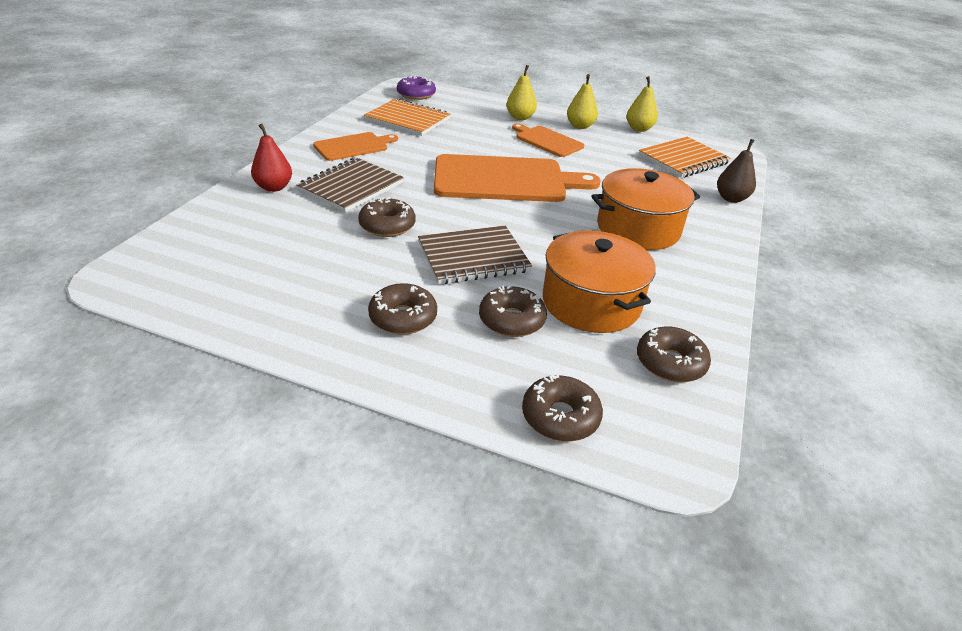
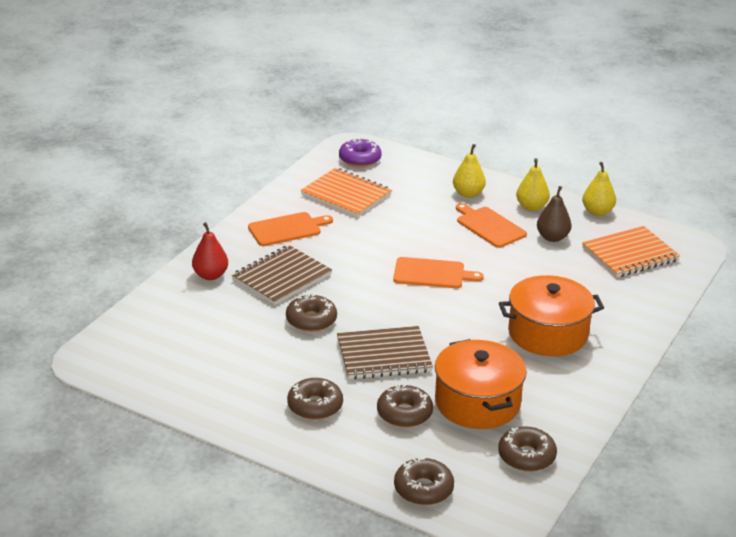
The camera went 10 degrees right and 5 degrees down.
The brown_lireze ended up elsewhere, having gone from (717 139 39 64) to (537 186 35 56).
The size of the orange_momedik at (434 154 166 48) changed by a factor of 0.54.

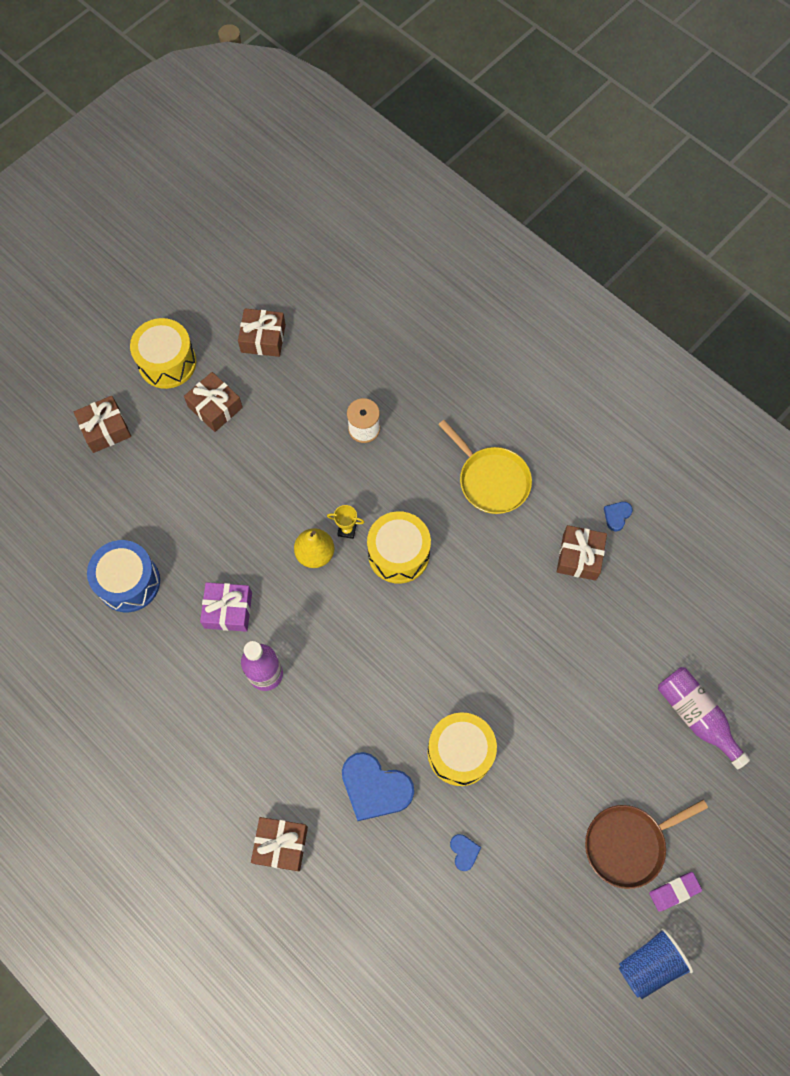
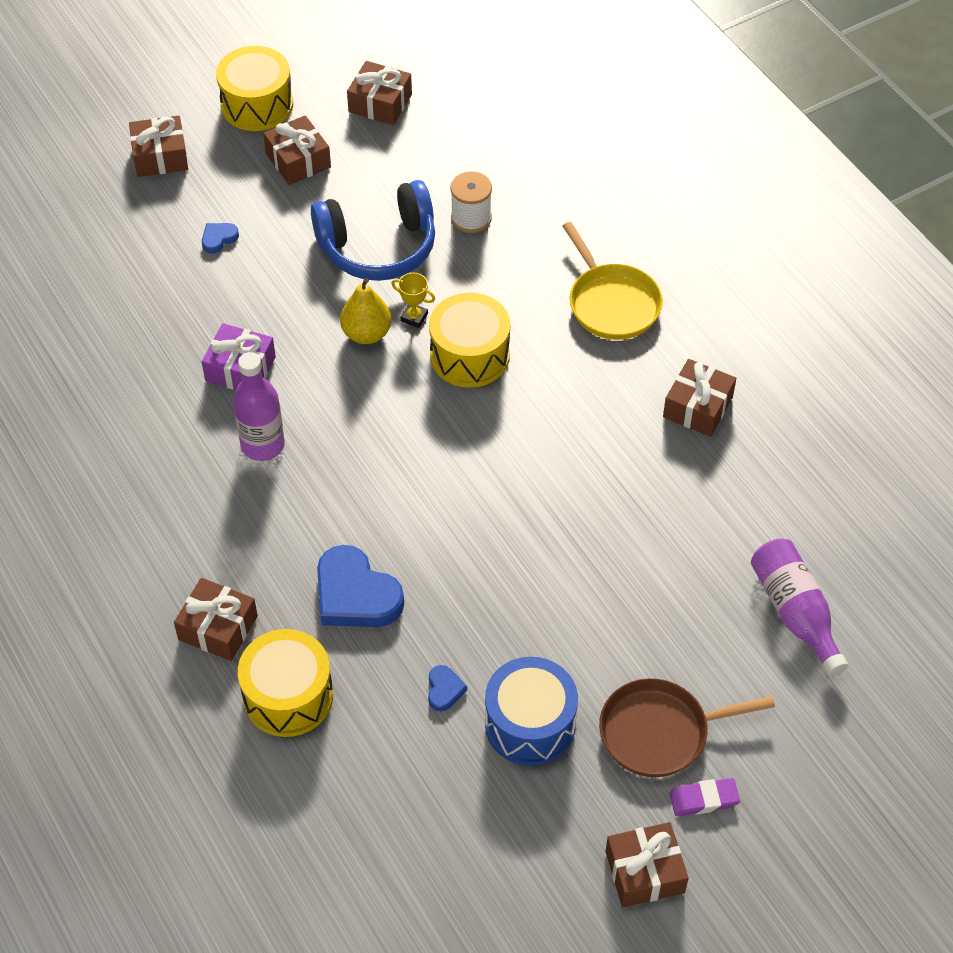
The camera went 15 degrees right and 15 degrees down.
The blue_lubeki ended up elsewhere, having gone from (604 502 29 29) to (202 223 37 31).
The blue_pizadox ended up elsewhere, having gone from (87 540 73 72) to (485 657 93 109).
The yellow_pizadox ended up elsewhere, having gone from (427 713 70 73) to (238 629 95 108).
Where the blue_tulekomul stood at (619 927 74 72), the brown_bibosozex came to stand at (606 822 83 85).
The second view gained the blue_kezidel at (311 180 124 101).

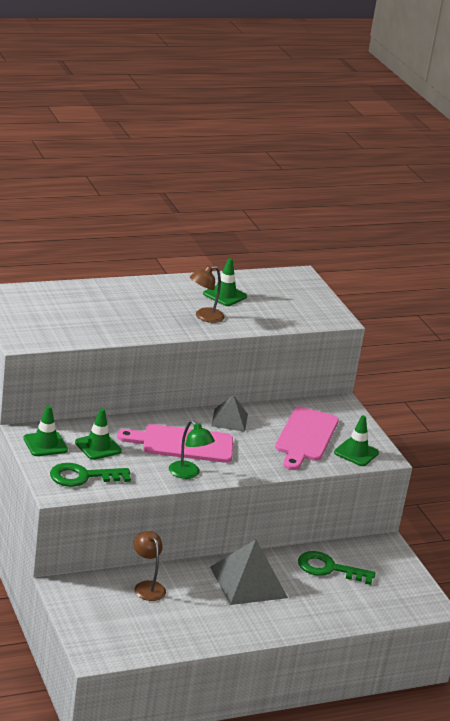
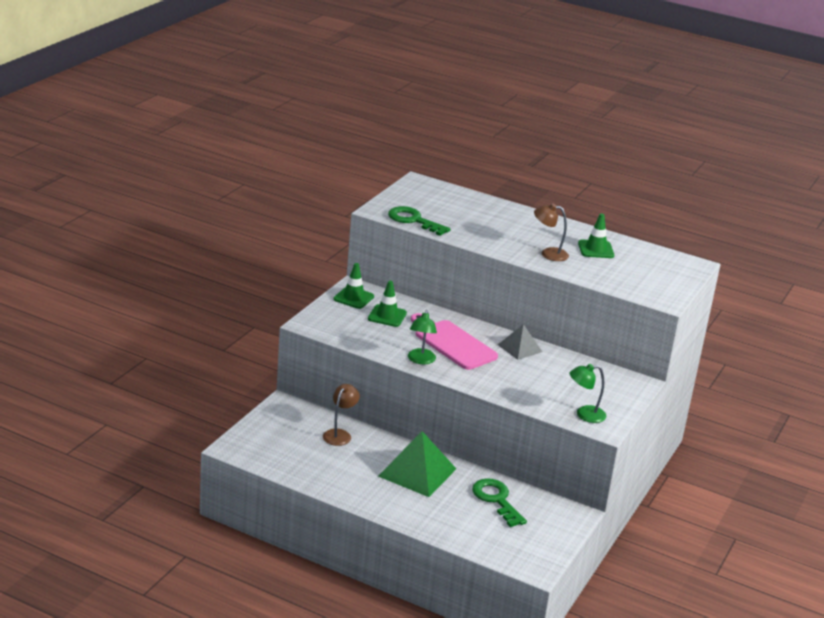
The camera went 50 degrees right and 0 degrees up.
The second view lost the pink_momedik at (275 406 64 64).
Where the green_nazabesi stood at (334 416 45 50), the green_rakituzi came to stand at (569 364 38 59).
The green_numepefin ended up elsewhere, having gone from (50 463 81 24) to (388 206 62 30).
What was the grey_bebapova at (210 540 78 65) turned into the green_bebapova at (378 431 78 66).

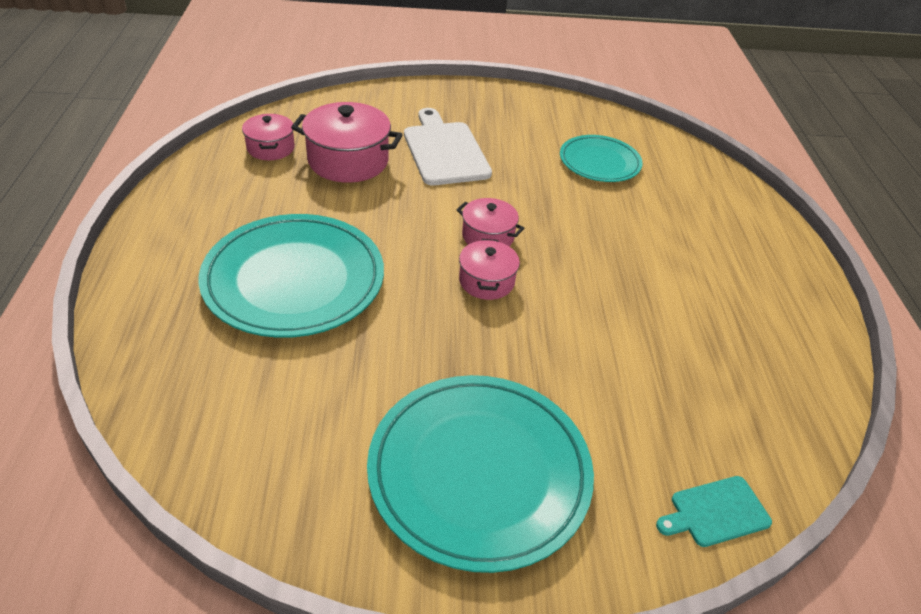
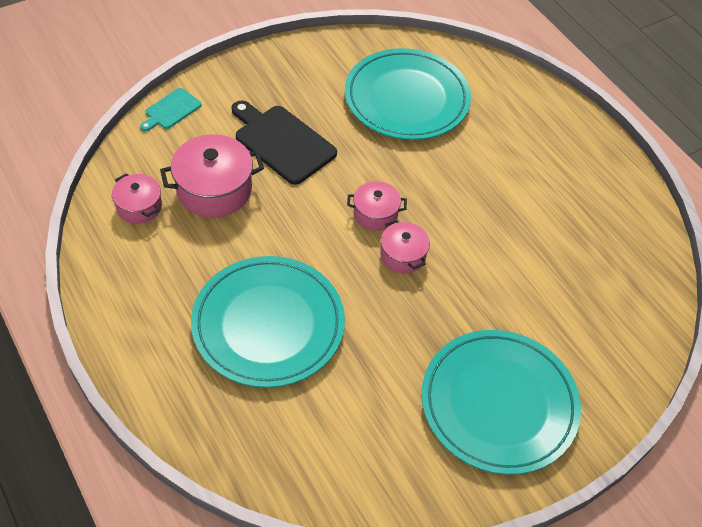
The camera went 30 degrees left and 10 degrees up.
What was the white_momedik at (404 108 88 77) turned into the black_momedik at (232 100 105 85).
The size of the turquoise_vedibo at (560 135 83 47) changed by a factor of 1.73.
The turquoise_momedik ended up elsewhere, having gone from (656 476 116 71) to (140 88 61 43).

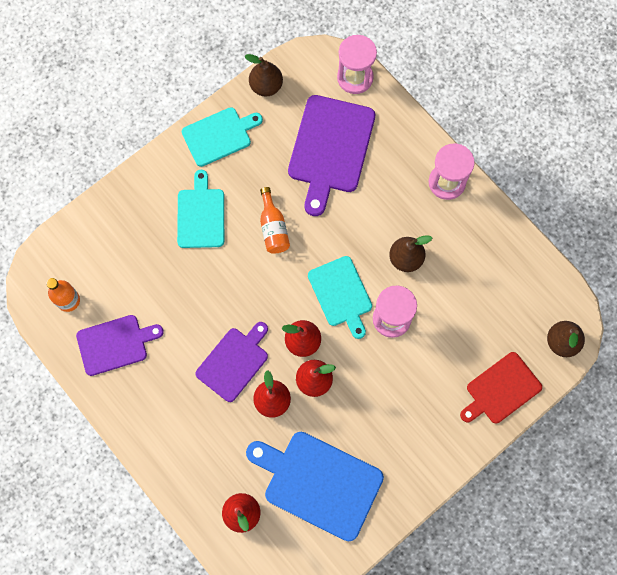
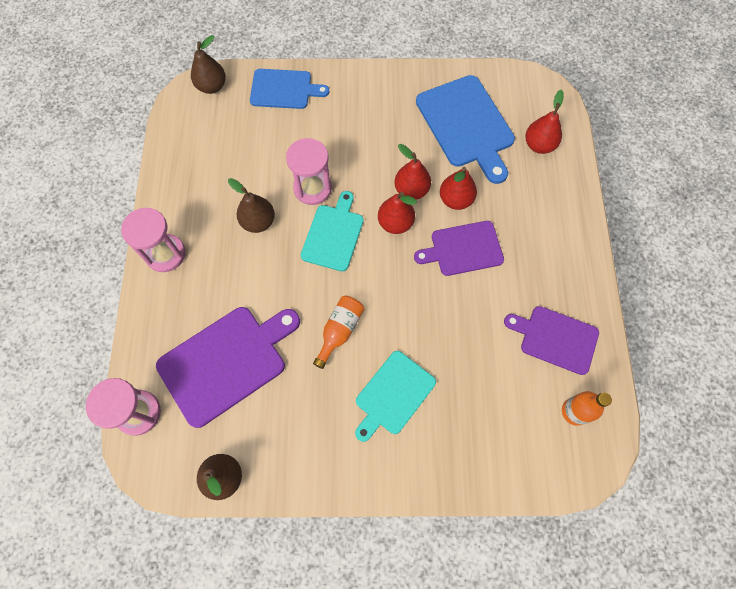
The camera went 140 degrees left and 5 degrees down.
The second view lost the turquoise_momedik at (182 107 81 60).
What was the red_momedik at (460 352 82 71) turned into the blue_momedik at (250 69 79 40).

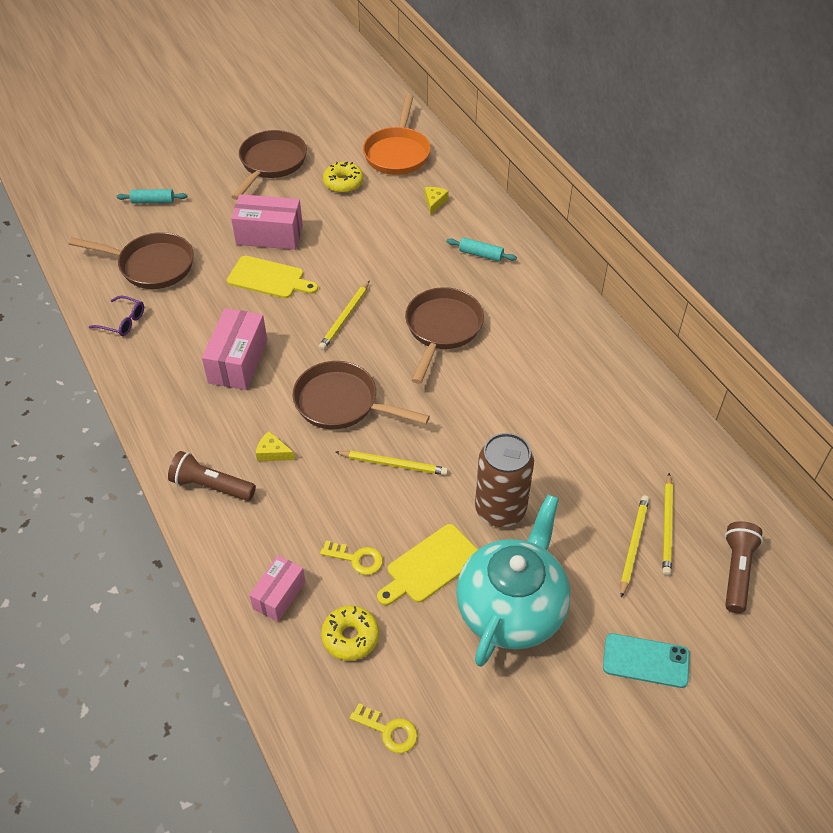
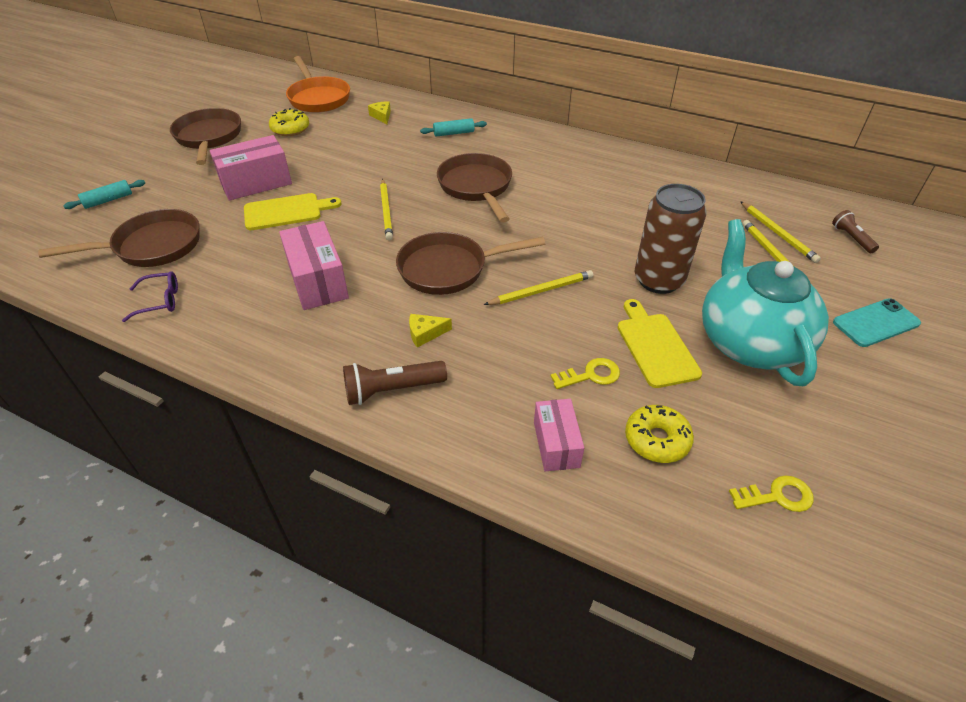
The camera went 35 degrees left and 5 degrees down.
The size of the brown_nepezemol at (725 521 38 92) changed by a factor of 0.64.
The yellow_momedik at (377 524 101 82) ended up facing another way, 150 degrees clockwise from before.

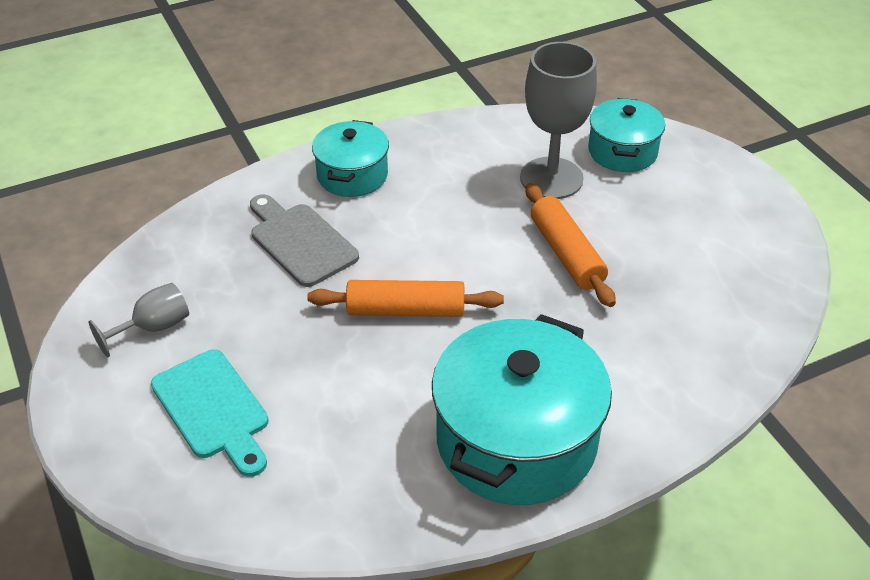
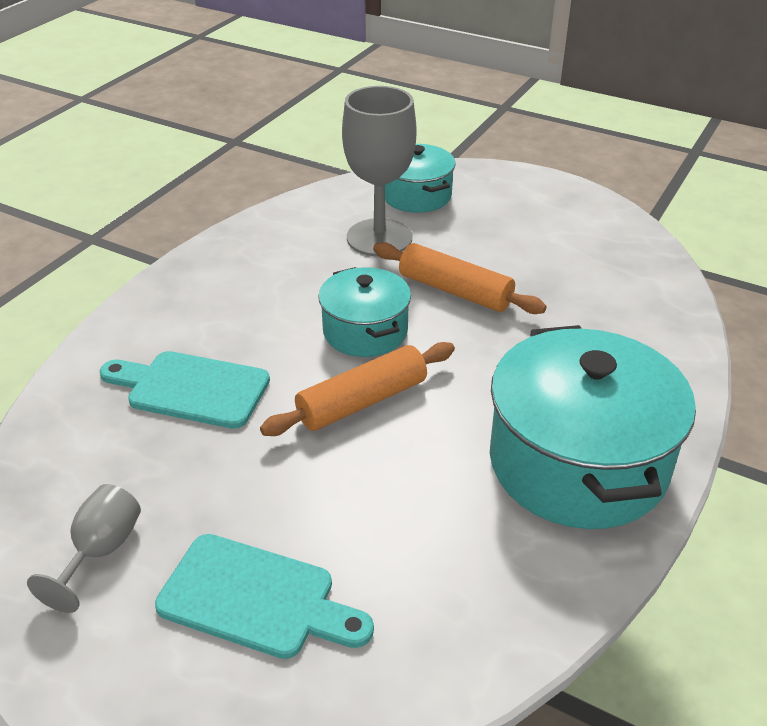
The camera went 35 degrees left and 5 degrees down.
The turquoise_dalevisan ended up elsewhere, having gone from (312 120 77 77) to (318 267 93 90).
What was the grey_momedik at (250 194 109 93) turned into the turquoise_momedik at (99 351 171 78).

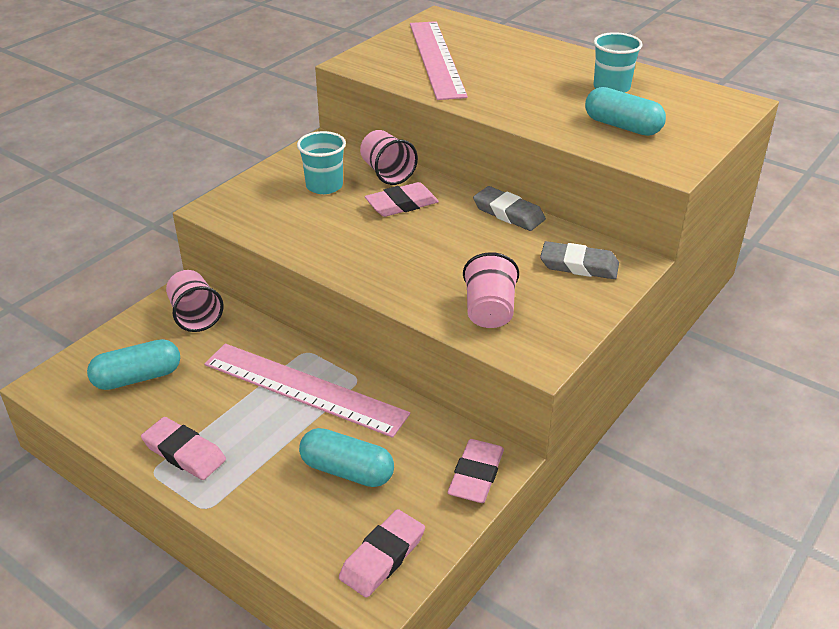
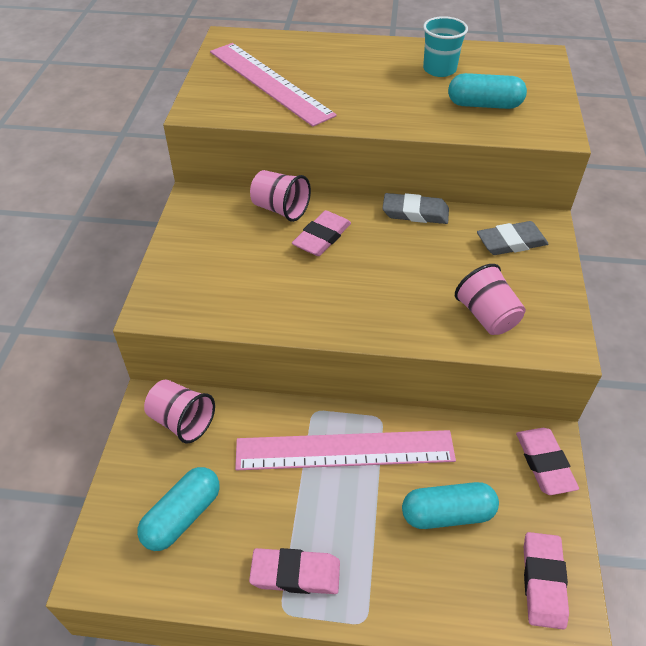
The camera went 30 degrees left and 10 degrees up.
The second view lost the turquoise_tulekomul at (297 131 49 63).

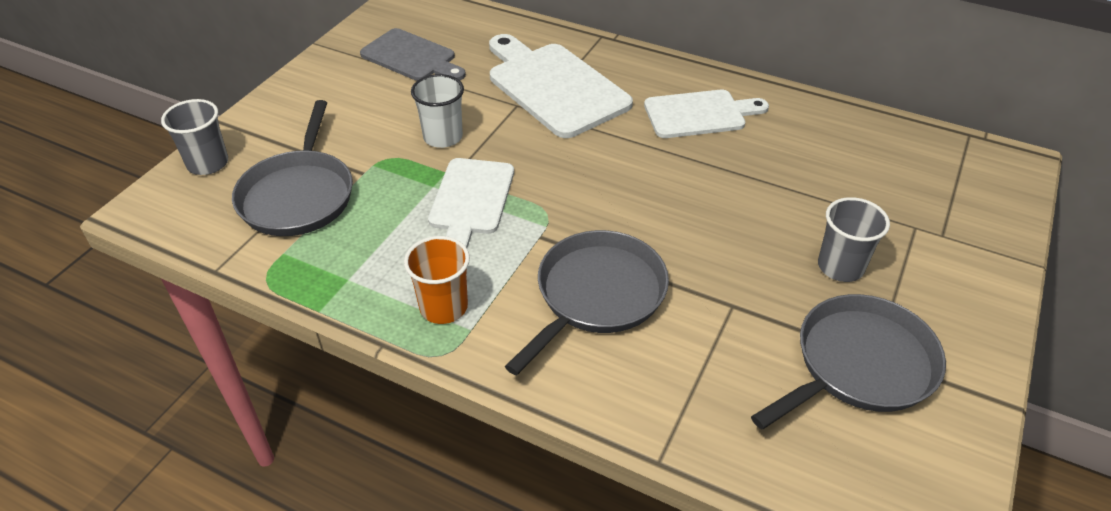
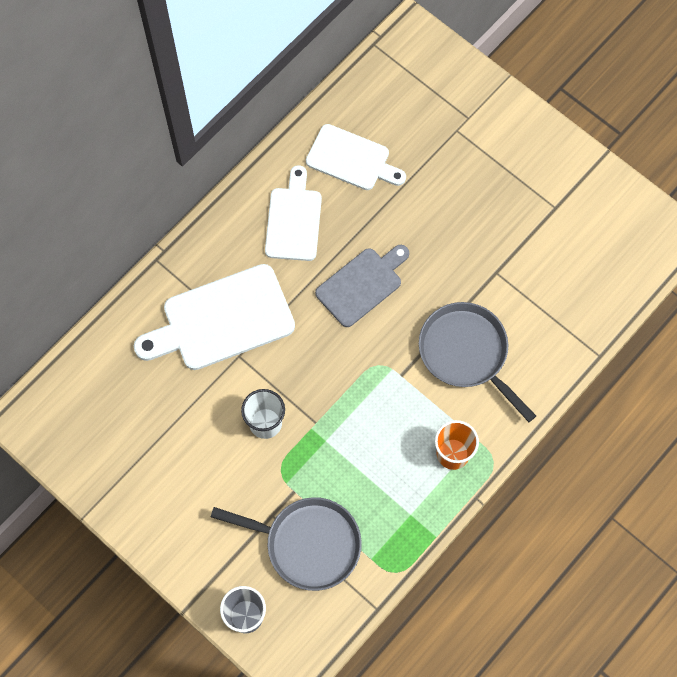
The camera went 75 degrees left and 25 degrees up.
The grey_momedik ended up elsewhere, having gone from (360 28 106 53) to (315 245 94 82).
The white_momedik ended up elsewhere, having gone from (428 158 86 90) to (306 124 100 66).
The second view lost the grey_tulekomul at (818 197 72 85).
The second view lost the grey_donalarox at (751 294 195 135).

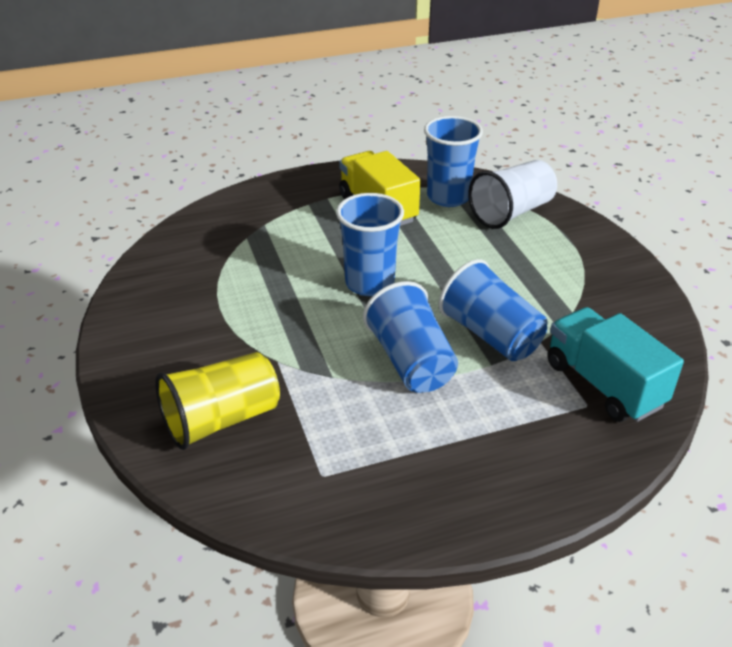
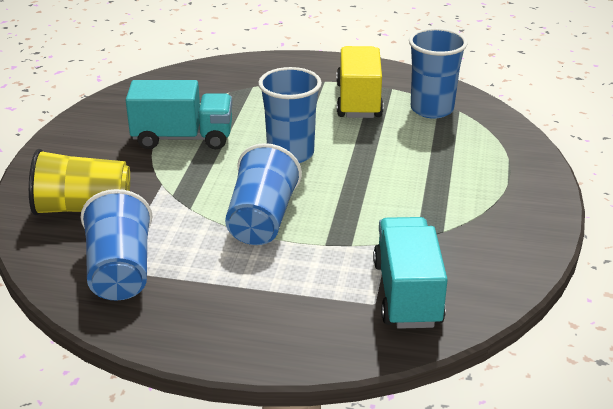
The camera went 30 degrees right and 5 degrees down.
The second view lost the white_tulekomul at (468 160 89 69).
The blue_tulekomul ended up elsewhere, having gone from (439 259 109 102) to (81 189 71 111).
The second view gained the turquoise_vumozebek at (126 80 106 69).

